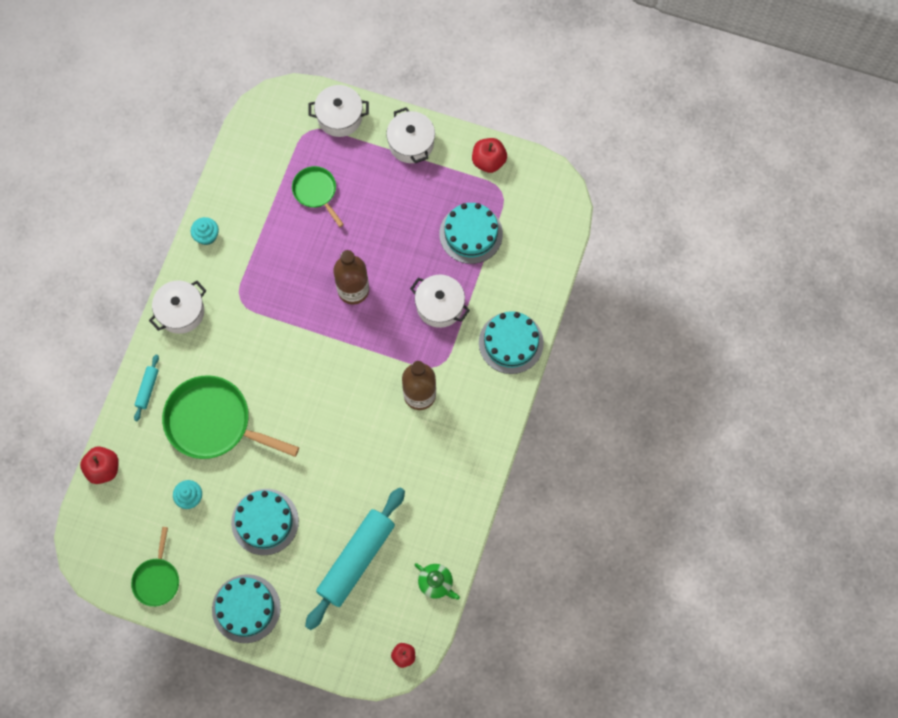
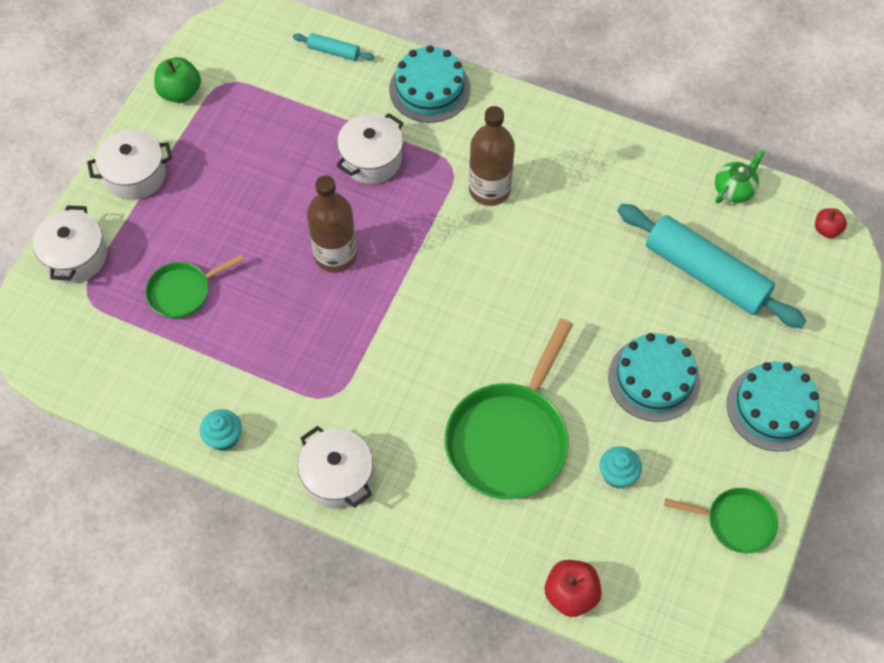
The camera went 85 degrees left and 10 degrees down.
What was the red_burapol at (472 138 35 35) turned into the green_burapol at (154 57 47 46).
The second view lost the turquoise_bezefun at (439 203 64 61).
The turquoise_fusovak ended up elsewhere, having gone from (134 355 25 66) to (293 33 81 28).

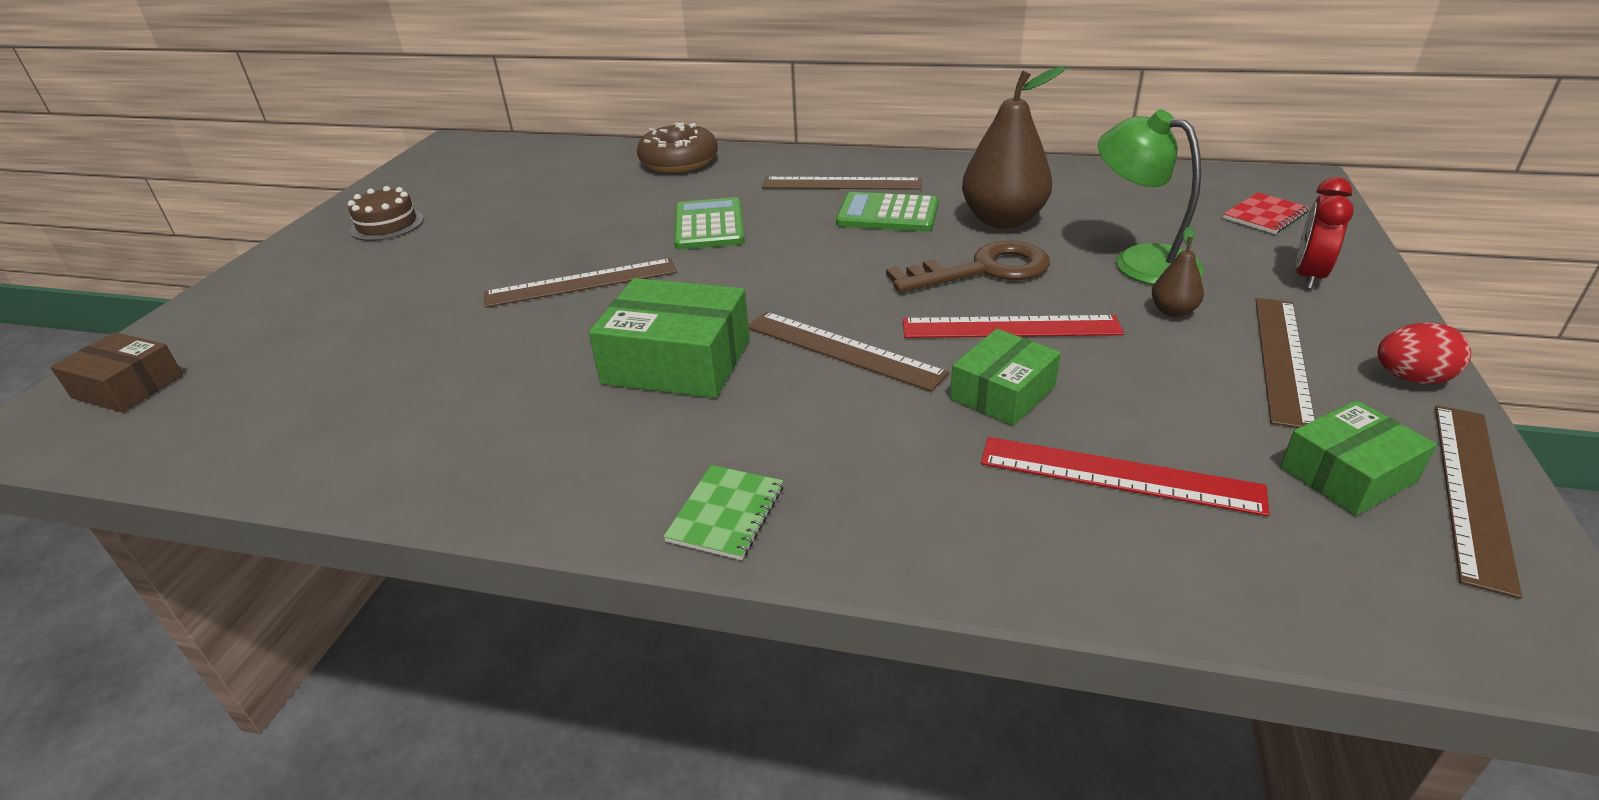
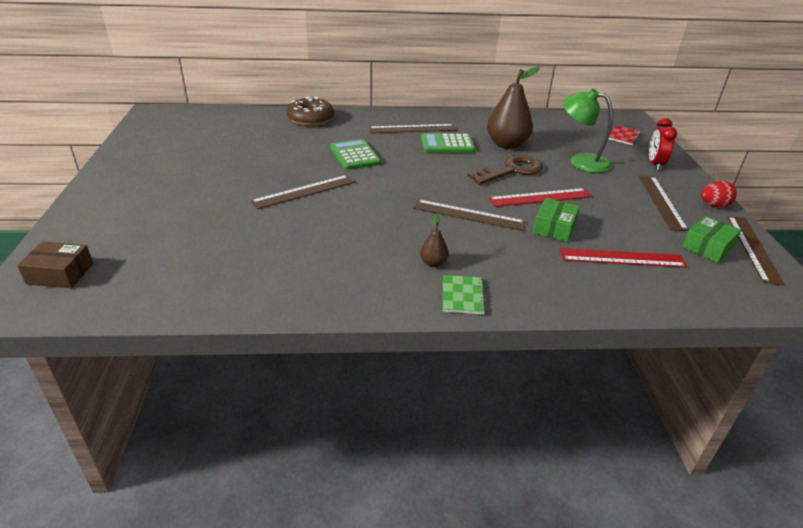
The camera went 20 degrees left and 0 degrees up.
The second view lost the brown_bezefun at (348 186 76 55).
The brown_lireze ended up elsewhere, having gone from (1152 226 52 91) to (420 215 29 52).
The second view lost the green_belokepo at (589 278 161 120).

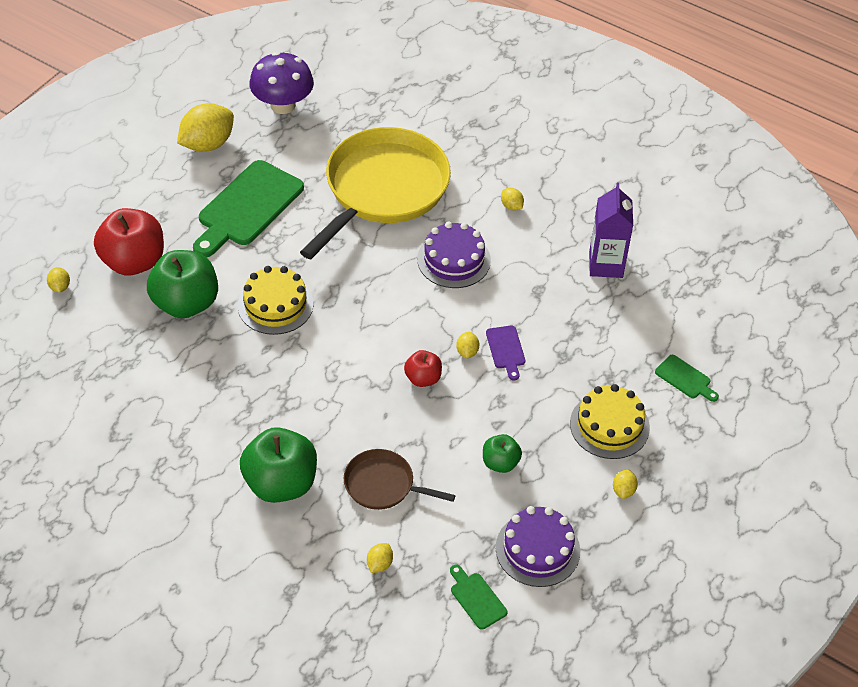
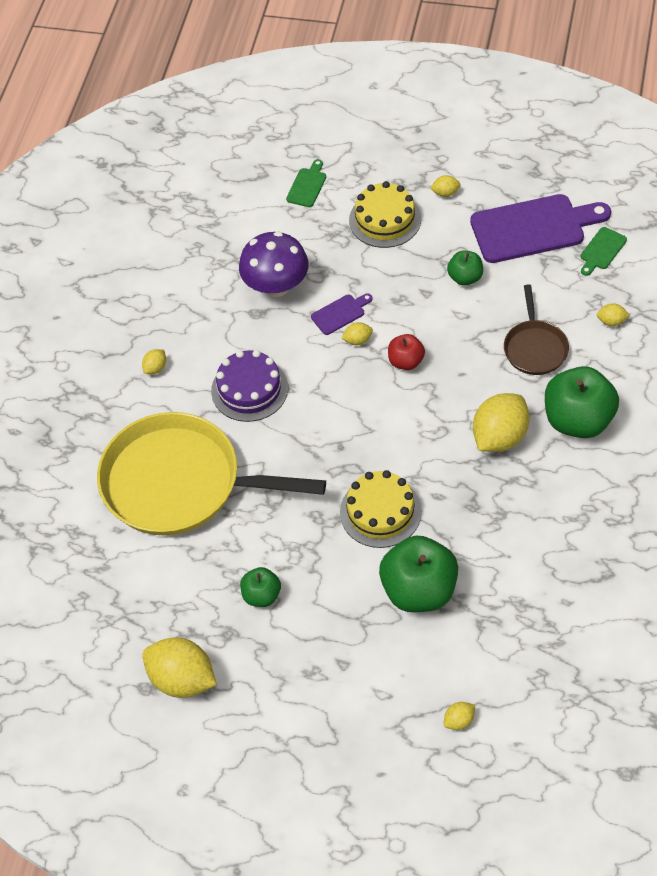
The camera went 105 degrees left and 5 degrees up.
The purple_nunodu ended up elsewhere, having gone from (249 52 65 62) to (239 231 70 66).
Where the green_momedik stood at (193 160 111 98), the green_burapol came to stand at (240 567 41 40).
The second view lost the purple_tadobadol at (589 183 44 95).
The second view lost the red_burapol at (94 208 70 67).
Where the purple_bezefun stood at (496 506 84 81), the purple_momedik came to stand at (470 194 141 69).
The second view gained the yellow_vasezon at (473 393 57 59).

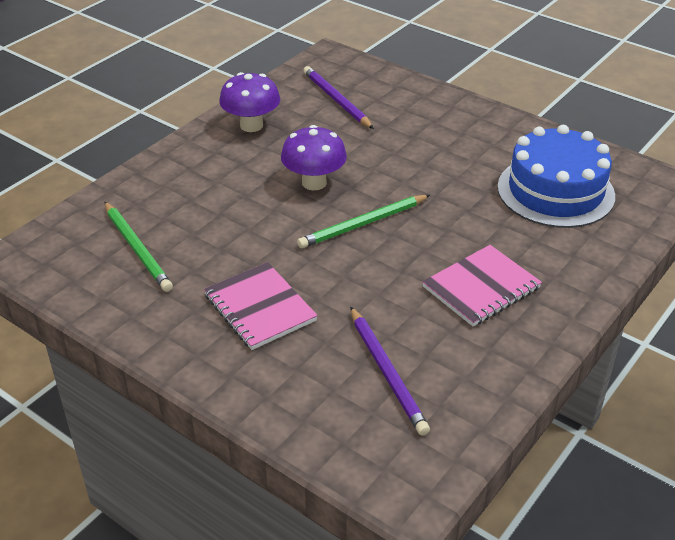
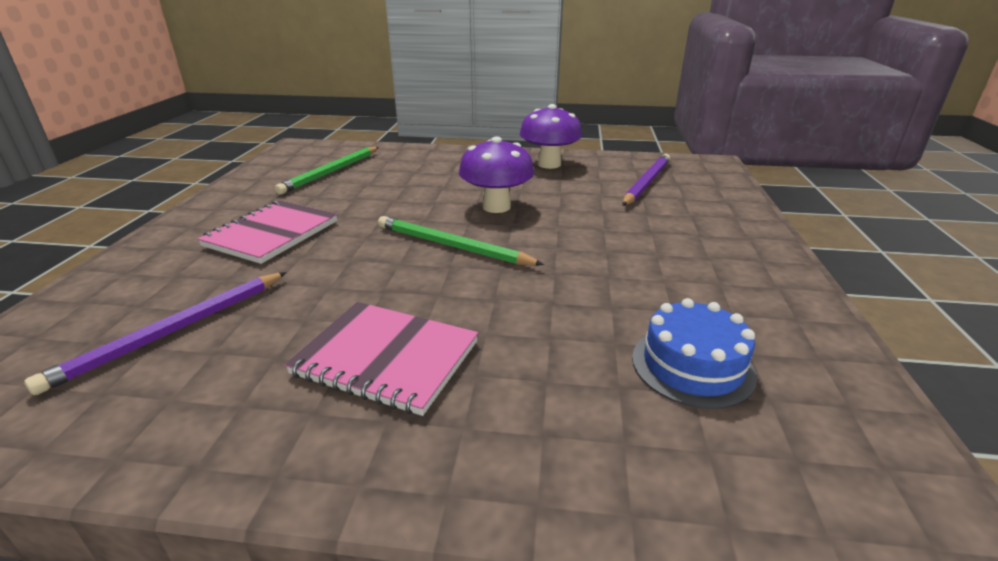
The camera went 60 degrees right and 10 degrees down.
The size of the blue_bezefun at (497 125 118 103) changed by a factor of 0.56.

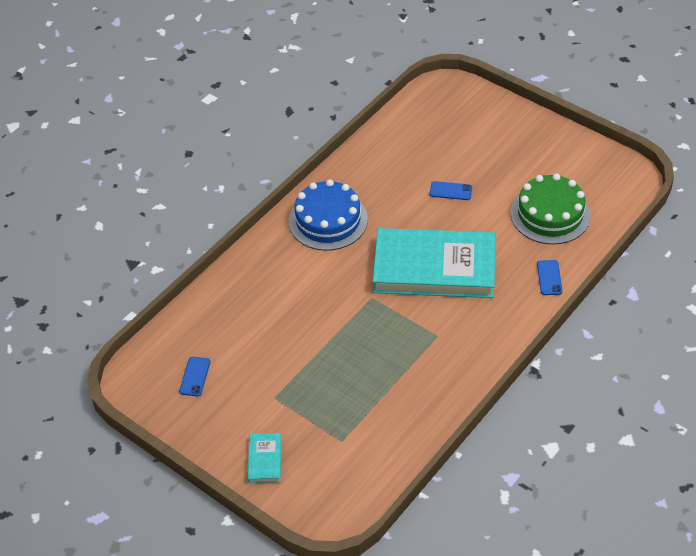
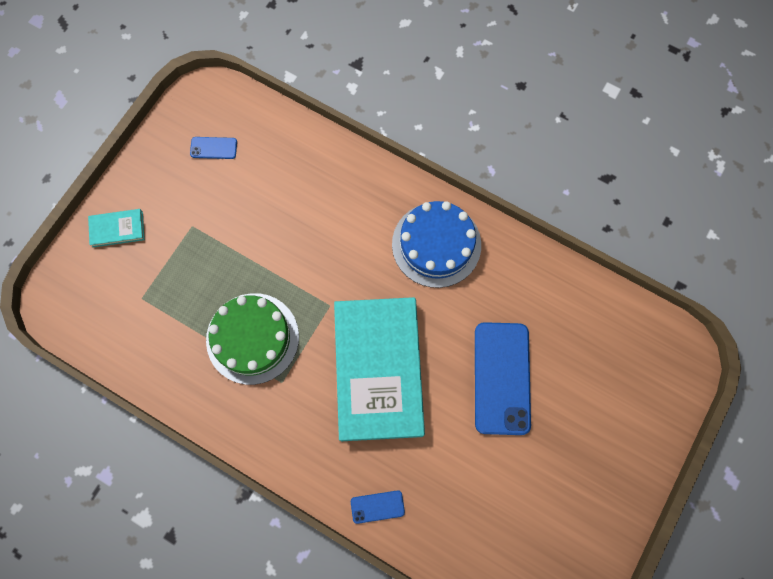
The camera went 80 degrees right and 25 degrees up.
The green_bezefun ended up elsewhere, having gone from (510 174 81 70) to (206 293 93 92).
The size of the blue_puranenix at (430 181 42 19) changed by a factor of 2.23.

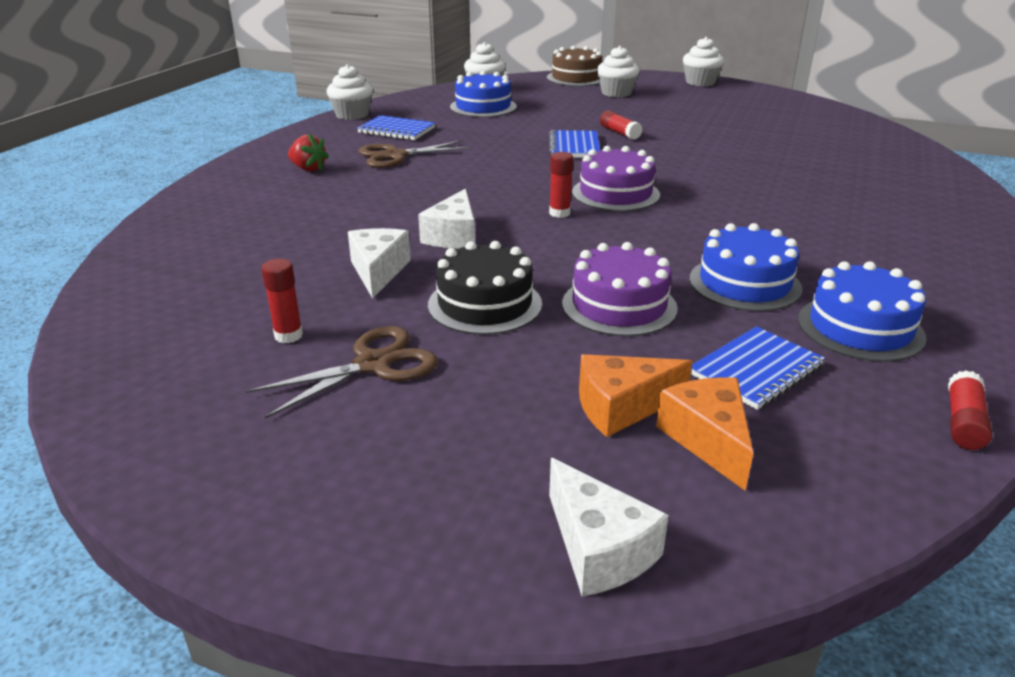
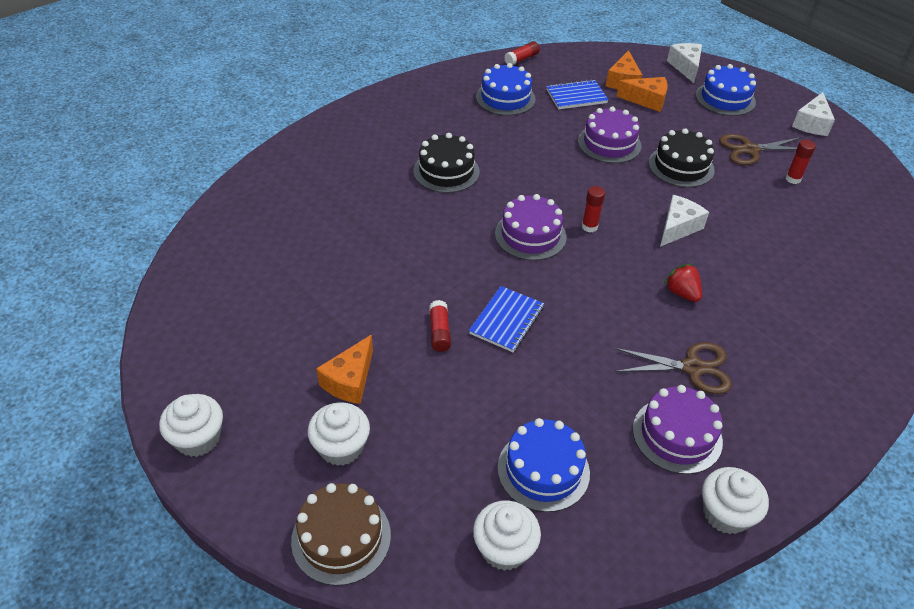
The camera went 155 degrees left and 15 degrees up.
Where the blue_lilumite stood at (357 115 78 25), the purple_bezefun came to stand at (633 385 90 89).
The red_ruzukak ended up elsewhere, having gone from (288 133 41 39) to (664 264 38 38).
The blue_bezefun ended up elsewhere, having gone from (690 223 112 88) to (696 64 60 52).
The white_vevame ended up elsewhere, having gone from (348 228 63 71) to (792 92 43 44).
The second view gained the black_bezefun at (413 133 67 60).
The second view gained the orange_vevame at (316 335 57 69).

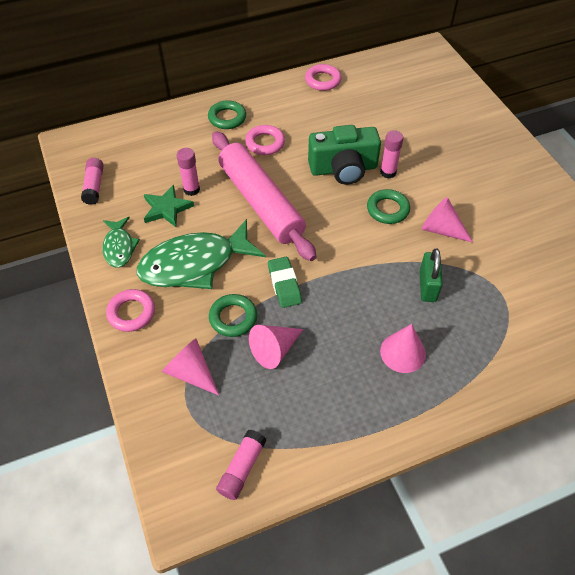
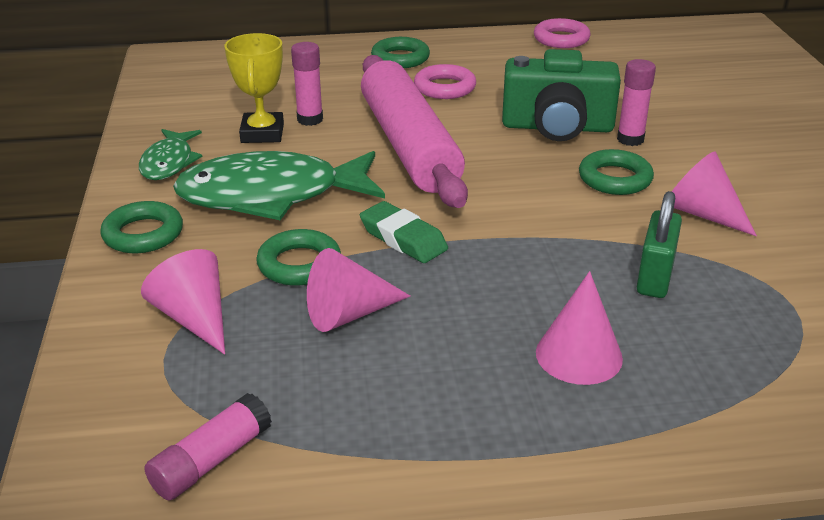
The camera went 15 degrees right and 20 degrees down.
The second view lost the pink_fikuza at (81 158 23 47).
Where the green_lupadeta stood at (144 185 50 42), the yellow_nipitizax came to stand at (224 33 60 110).
The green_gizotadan at (268 257 34 51) ended up facing another way, 45 degrees counterclockwise from before.
What was the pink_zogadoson at (106 289 49 43) turned into the green_zogadoson at (100 201 83 52).

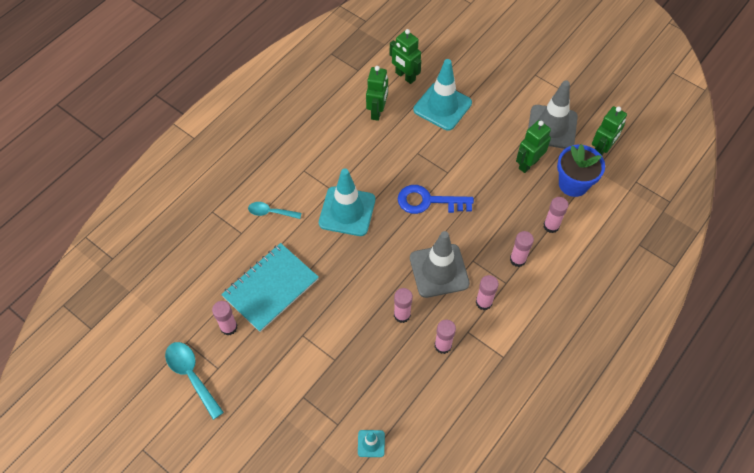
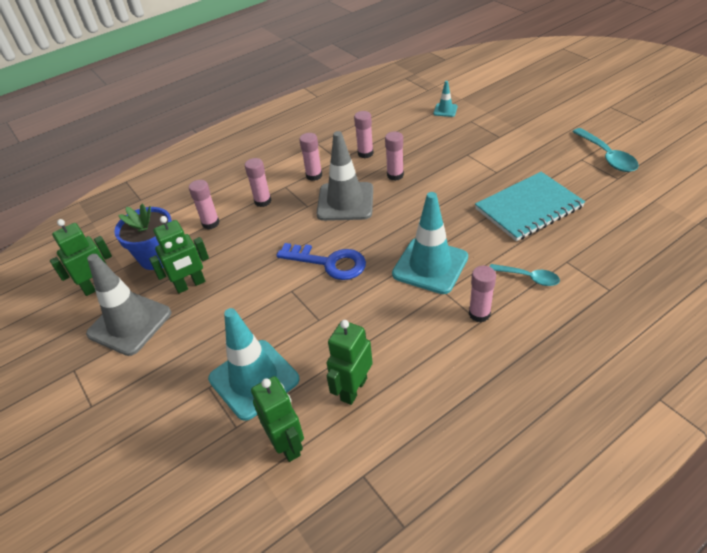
The camera went 160 degrees left and 15 degrees down.
The pink_fikuza ended up elsewhere, having gone from (212 301 26 35) to (469 266 27 56).

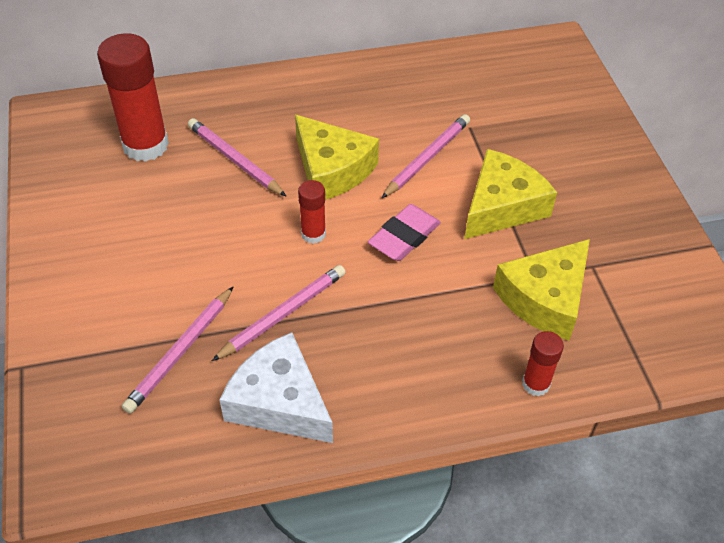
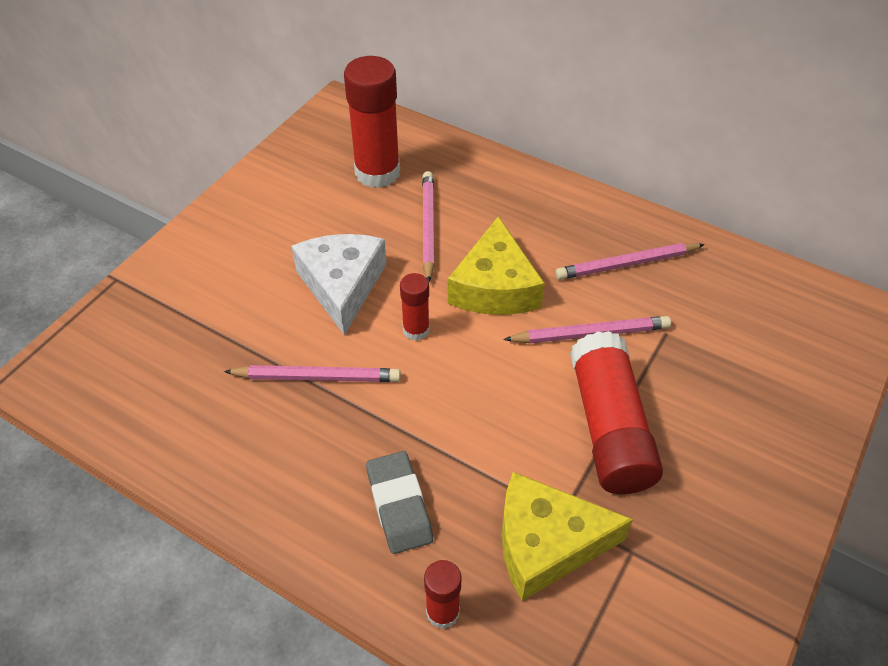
The camera went 45 degrees right and 0 degrees up.
Where the yellow_vevame stood at (465 149 92 90), the red_fikuza came to stand at (570 331 93 163).
The second view lost the pink_gizotadan at (368 204 73 57).
The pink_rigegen ended up elsewhere, having gone from (122 286 112 128) to (556 243 149 37).
The white_vevame ended up elsewhere, having gone from (219 333 114 110) to (291 234 96 101).
The second view gained the grey_gizotadan at (366 451 67 103).

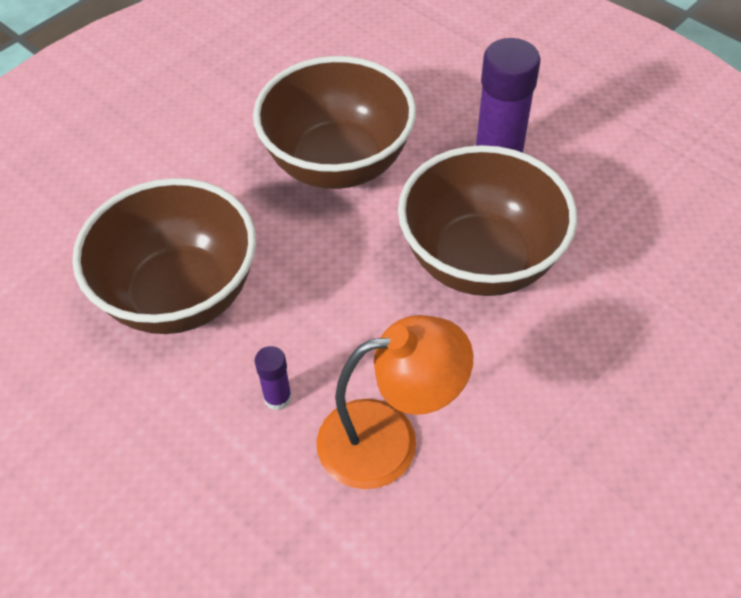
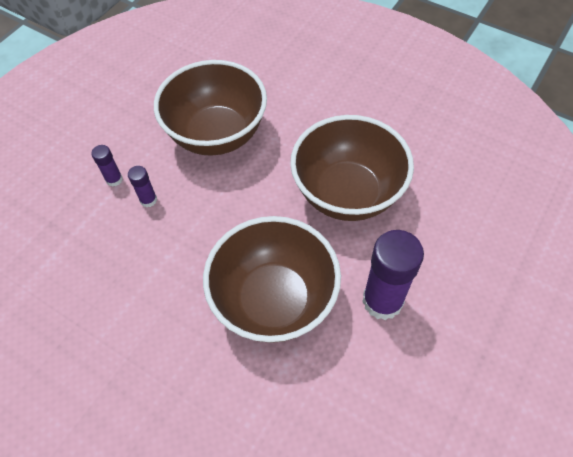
The camera went 80 degrees right and 5 degrees up.
The second view lost the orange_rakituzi at (316 315 157 174).
The second view gained the purple_fikuza at (91 145 32 42).

